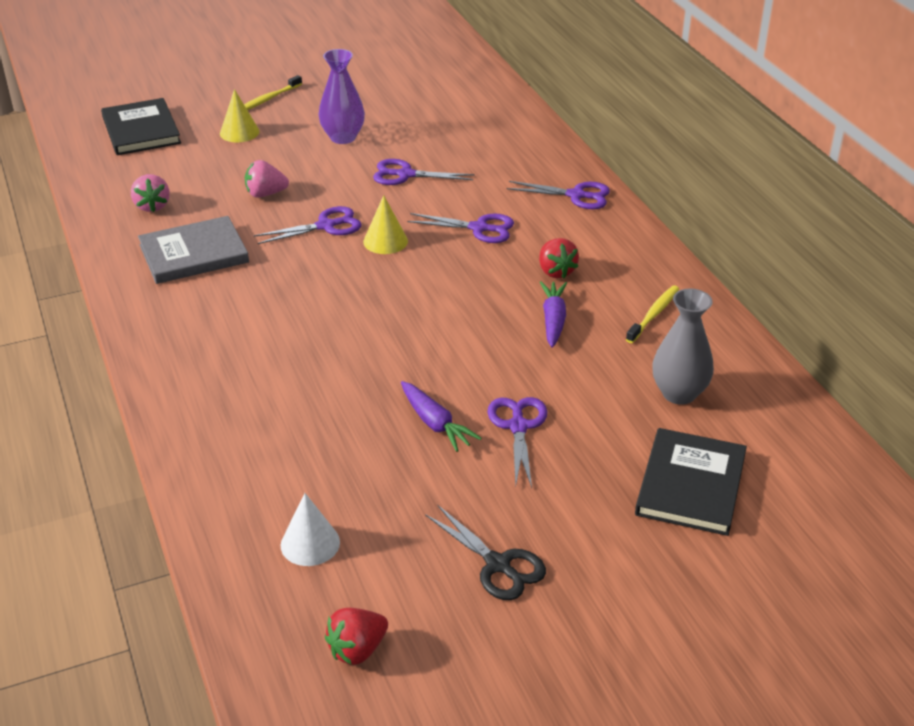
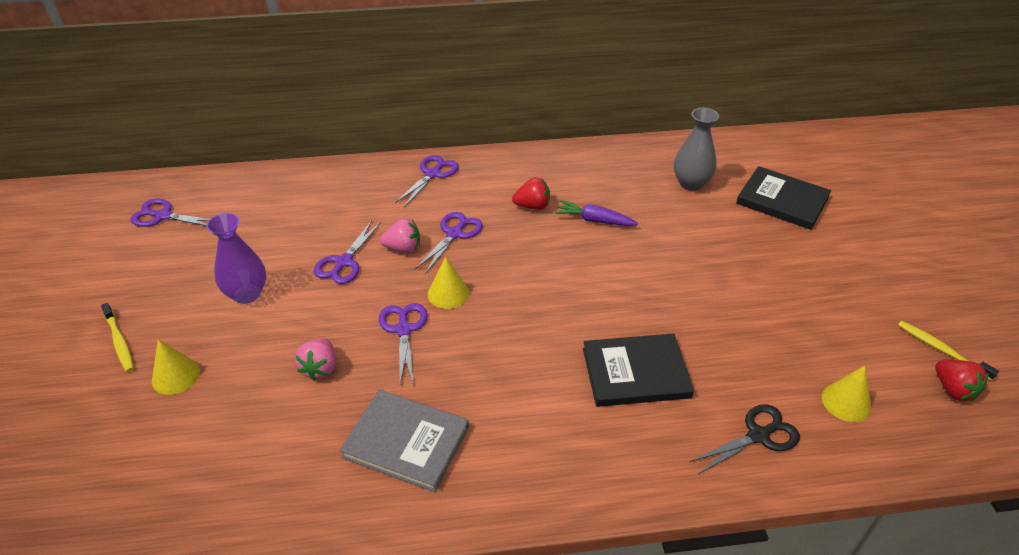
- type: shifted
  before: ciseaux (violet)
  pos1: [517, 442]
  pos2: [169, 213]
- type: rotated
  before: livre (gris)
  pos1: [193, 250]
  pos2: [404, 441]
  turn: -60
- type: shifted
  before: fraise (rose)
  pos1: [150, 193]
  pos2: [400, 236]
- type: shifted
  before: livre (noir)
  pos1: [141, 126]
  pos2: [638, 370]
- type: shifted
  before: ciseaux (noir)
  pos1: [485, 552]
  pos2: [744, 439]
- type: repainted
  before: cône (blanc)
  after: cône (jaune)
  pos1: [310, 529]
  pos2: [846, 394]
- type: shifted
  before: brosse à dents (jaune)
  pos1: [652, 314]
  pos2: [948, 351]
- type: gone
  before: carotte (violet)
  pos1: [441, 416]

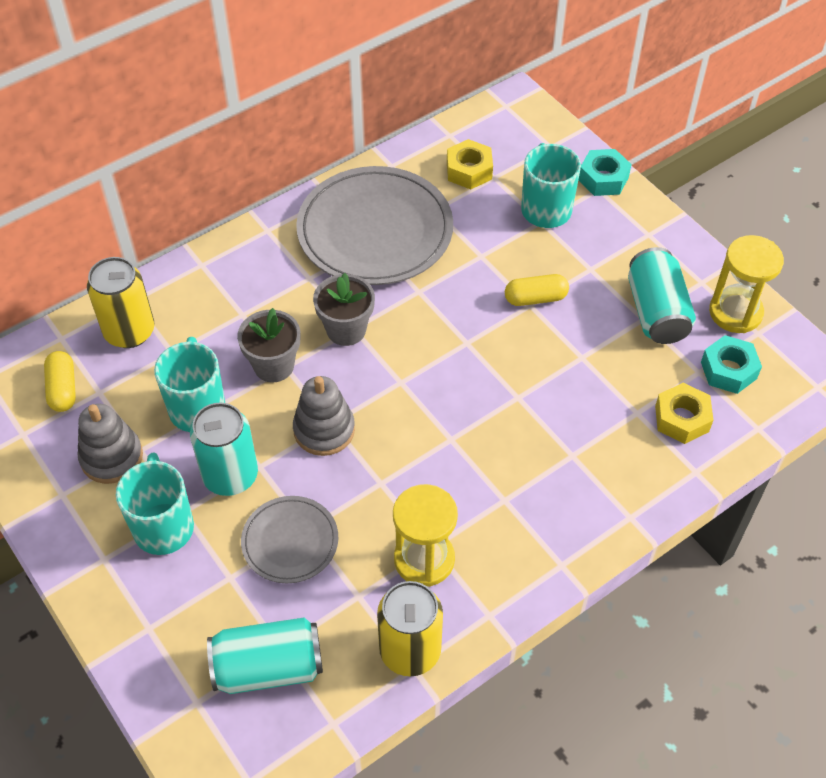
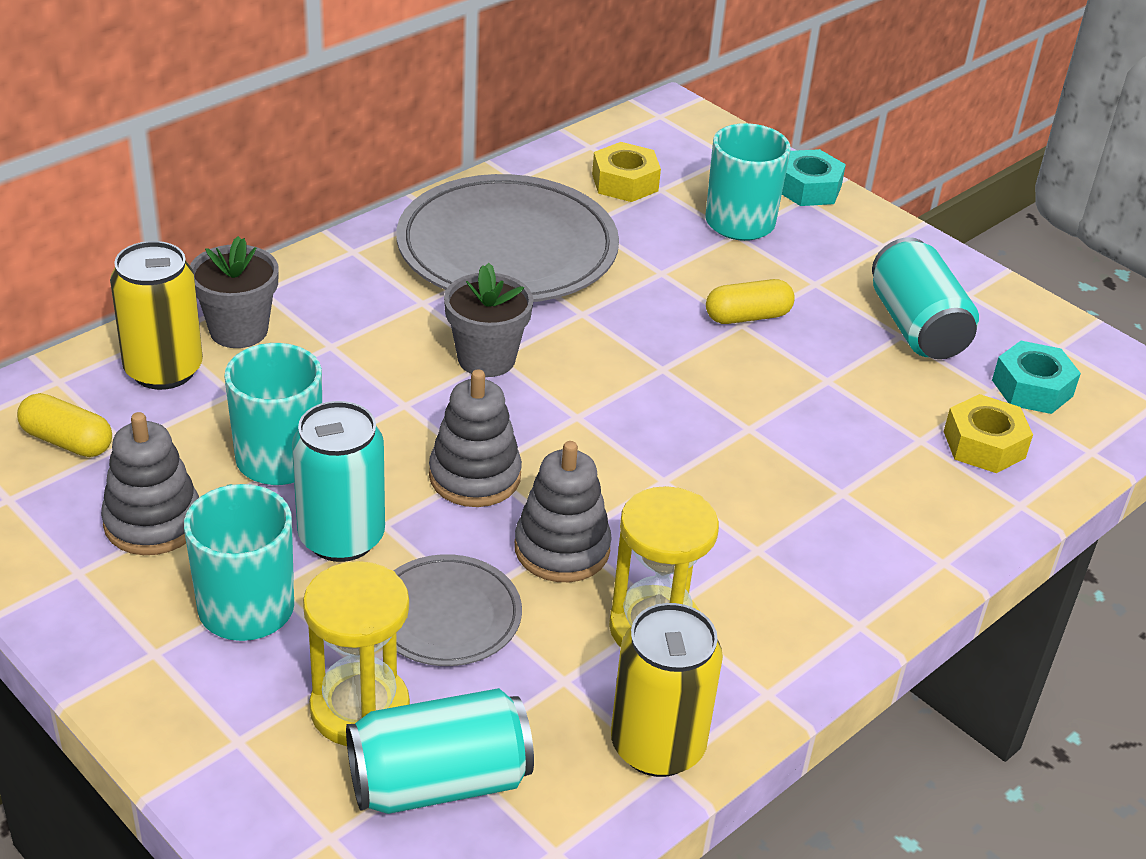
- type: rotated
  before: gélule (jaune)
  pos1: [60, 381]
  pos2: [64, 425]
  turn: -45
- type: shifted
  before: pot de fleurs (gris)
  pos1: [268, 345]
  pos2: [234, 292]
- type: shifted
  before: sablier (jaune)
  pos1: [746, 284]
  pos2: [356, 653]
- type: new
  after: jouet à empiler (gris)
  pos2: [563, 511]

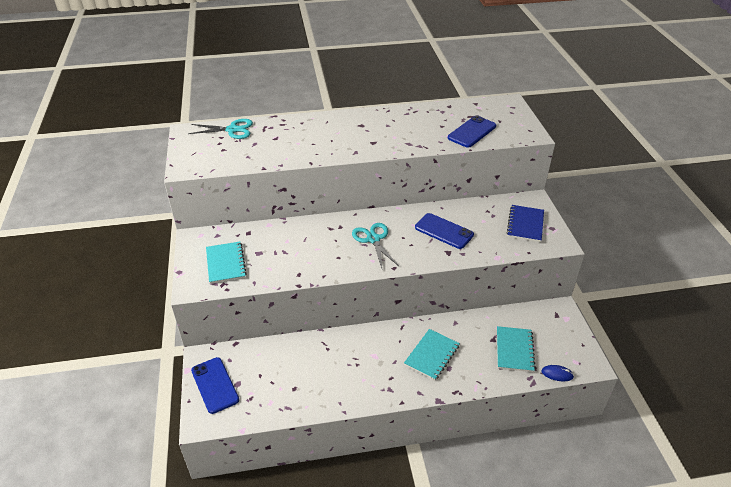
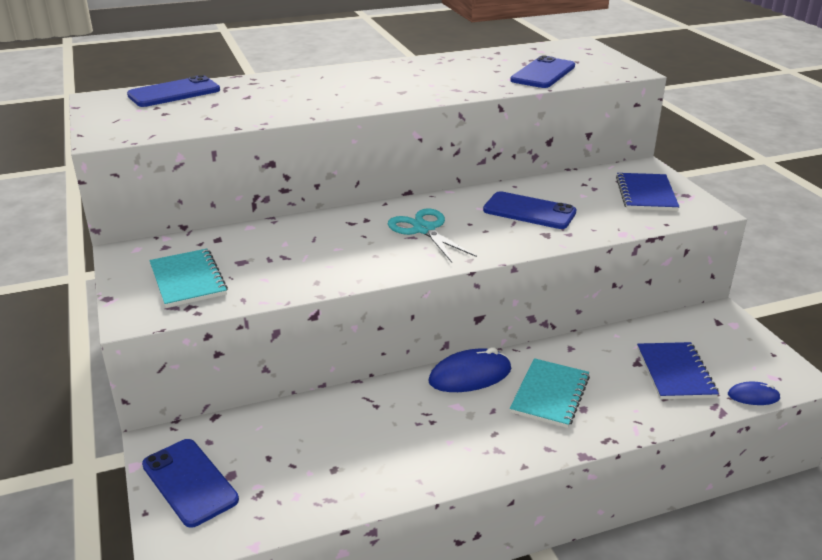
- type: swapped
  before: ciseaux (turquoise)
  after: téléphone (bleu)
  pos1: [220, 129]
  pos2: [173, 91]
- type: new
  after: souris (bleu)
  pos2: [469, 370]
- type: repainted
  before: carnet (turquoise)
  after: carnet (bleu)
  pos1: [516, 349]
  pos2: [678, 370]

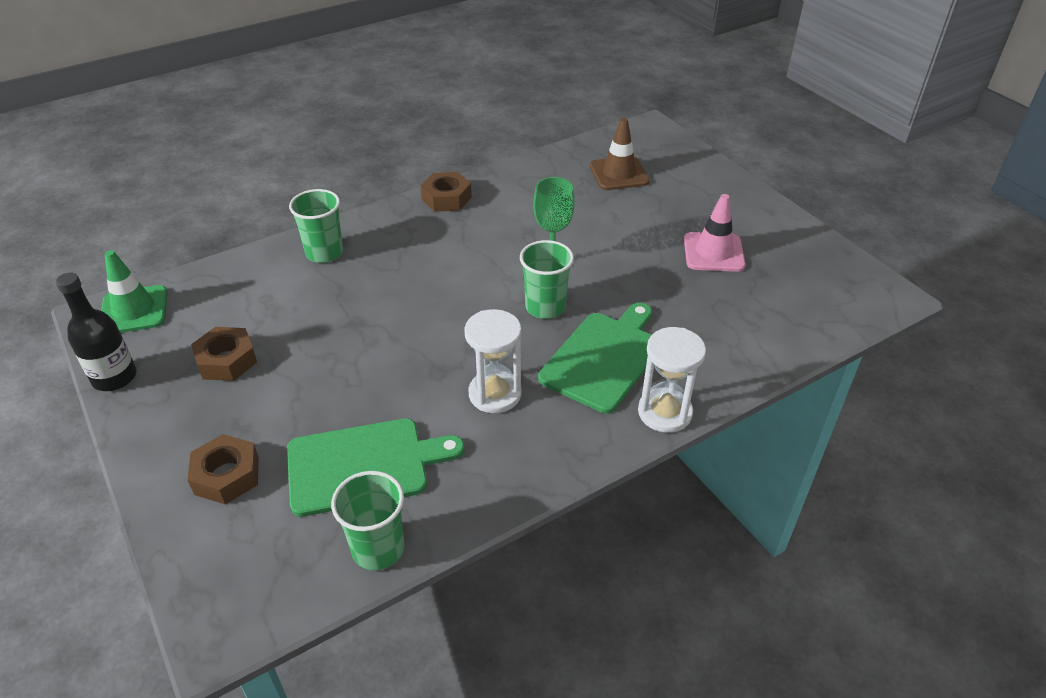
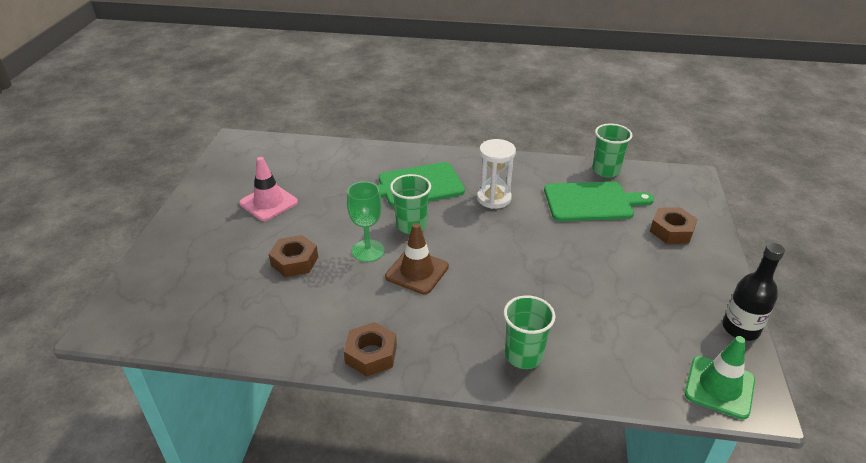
- type: shifted
  before: écrou (marron)
  pos1: [224, 354]
  pos2: [293, 256]
- type: shifted
  before: cône de chantier (marron)
  pos1: [620, 154]
  pos2: [417, 258]
- type: rotated
  before: planche à découper (vert)
  pos1: [375, 467]
  pos2: [599, 201]
  turn: 150
- type: gone
  before: sablier (blanc)
  pos1: [672, 380]

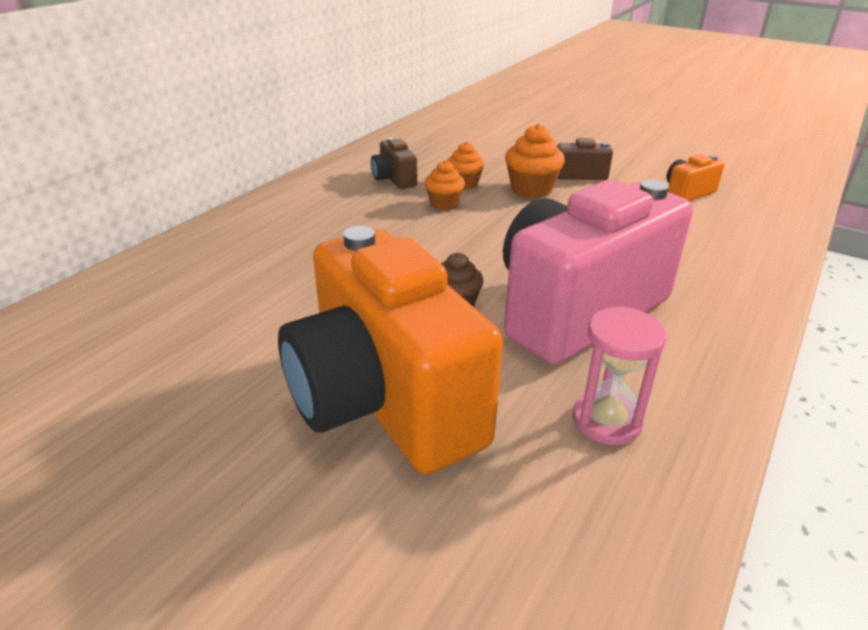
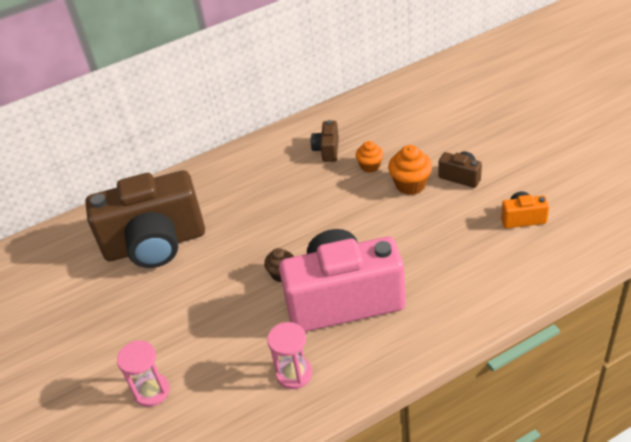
- type: new
  after: appareil photo (marron)
  pos2: [145, 219]
- type: new
  after: sablier (rose)
  pos2: [143, 373]
- type: gone
  before: appareil photo (orange)
  pos1: [390, 350]
- type: gone
  before: muffin (orange)
  pos1: [444, 185]

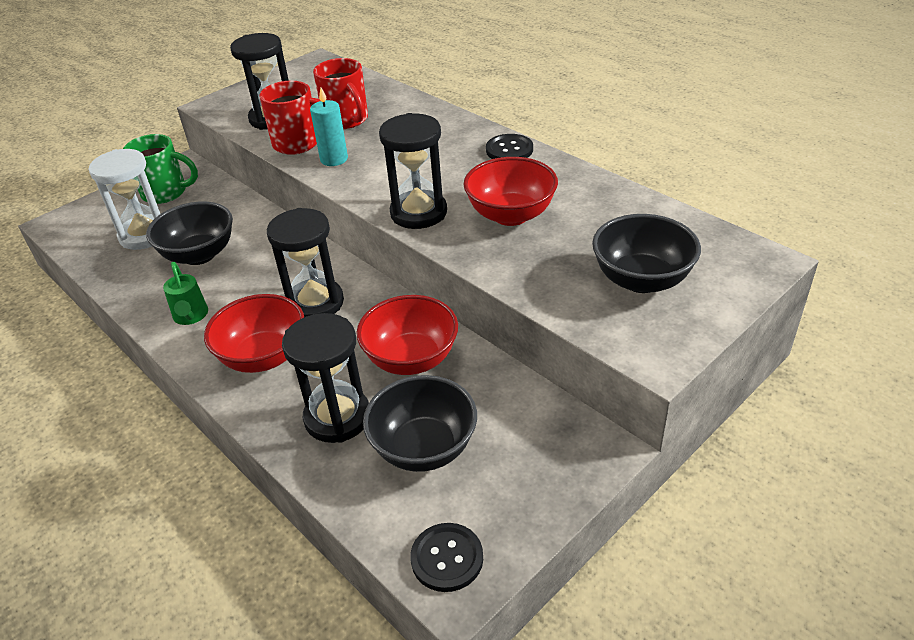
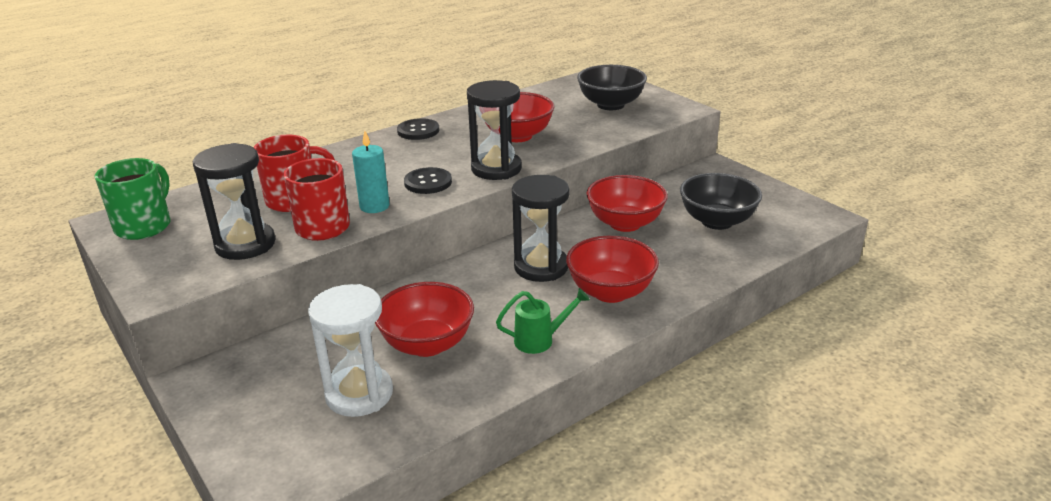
- type: shifted
  before: tasse (vert)
  pos1: [160, 169]
  pos2: [133, 199]
- type: repainted
  before: bol (noir)
  after: bol (rouge)
  pos1: [189, 233]
  pos2: [424, 319]
- type: shifted
  before: bouton (noir)
  pos1: [446, 557]
  pos2: [428, 180]
- type: gone
  before: sablier (noir)
  pos1: [325, 378]

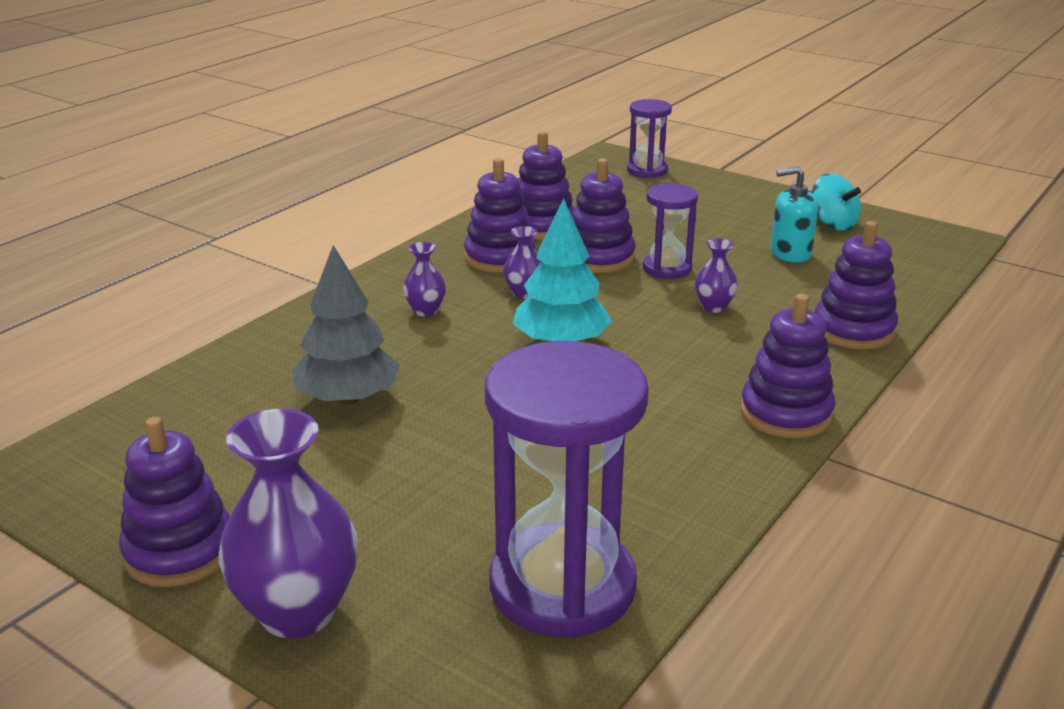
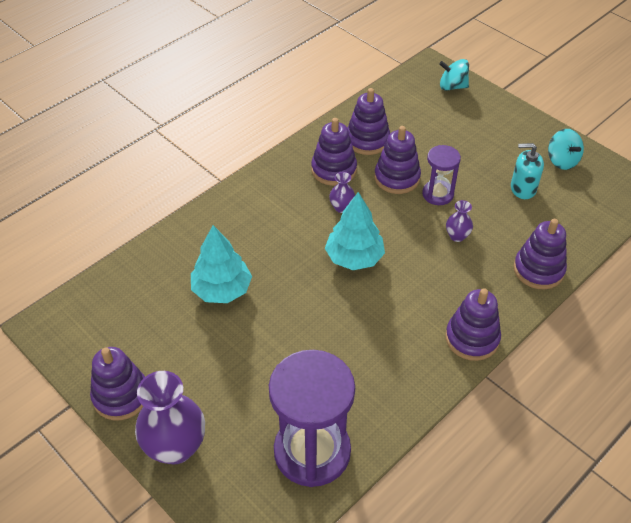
- type: repainted
  before: arbre (gris)
  after: arbre (turquoise)
  pos1: [346, 325]
  pos2: [221, 264]
- type: swapped
  before: sablier (violet)
  after: toupie (turquoise)
  pos1: [649, 138]
  pos2: [454, 75]
- type: gone
  before: vase (violet)
  pos1: [424, 279]

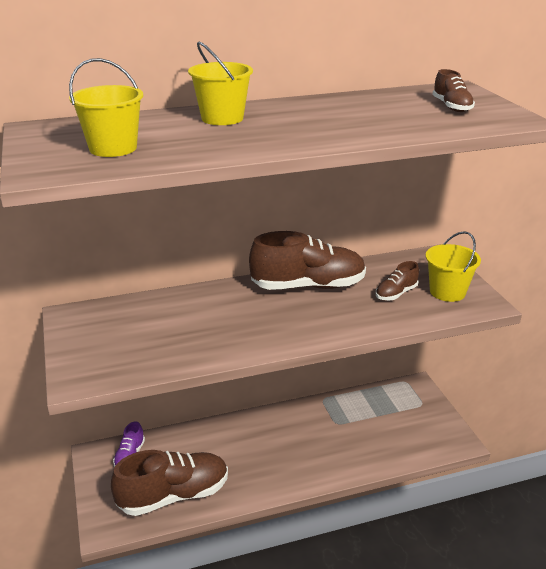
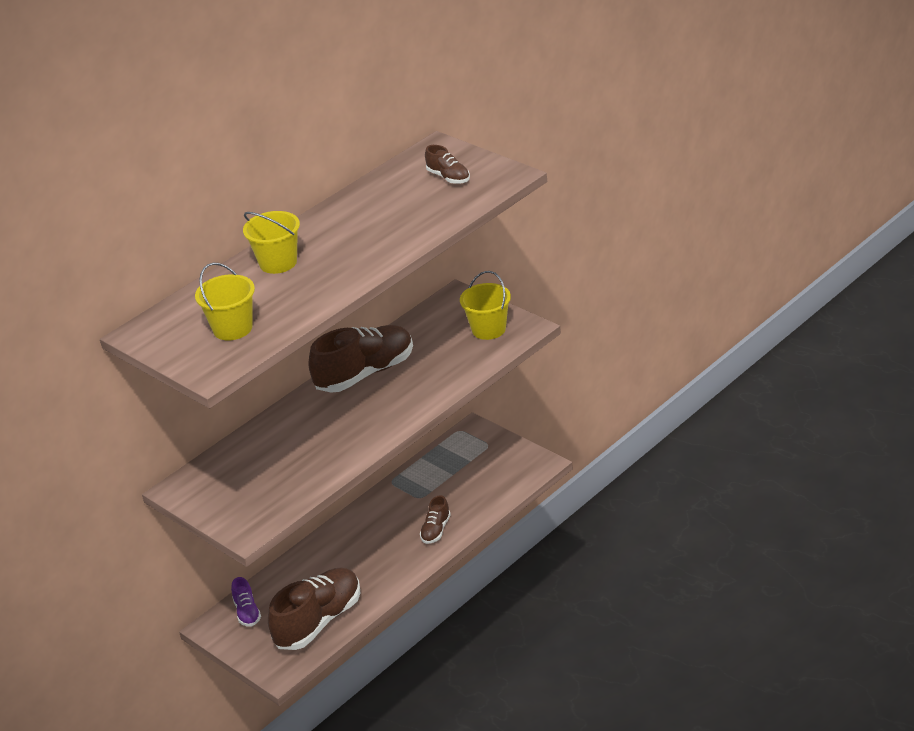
- type: shifted
  before: chaussure (marron)
  pos1: [397, 280]
  pos2: [435, 519]

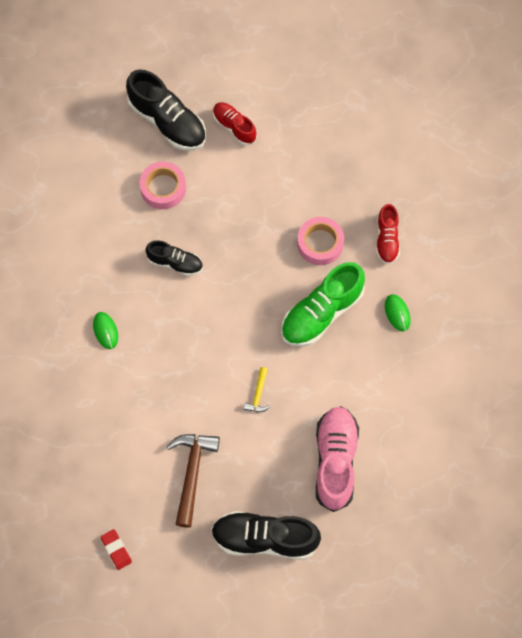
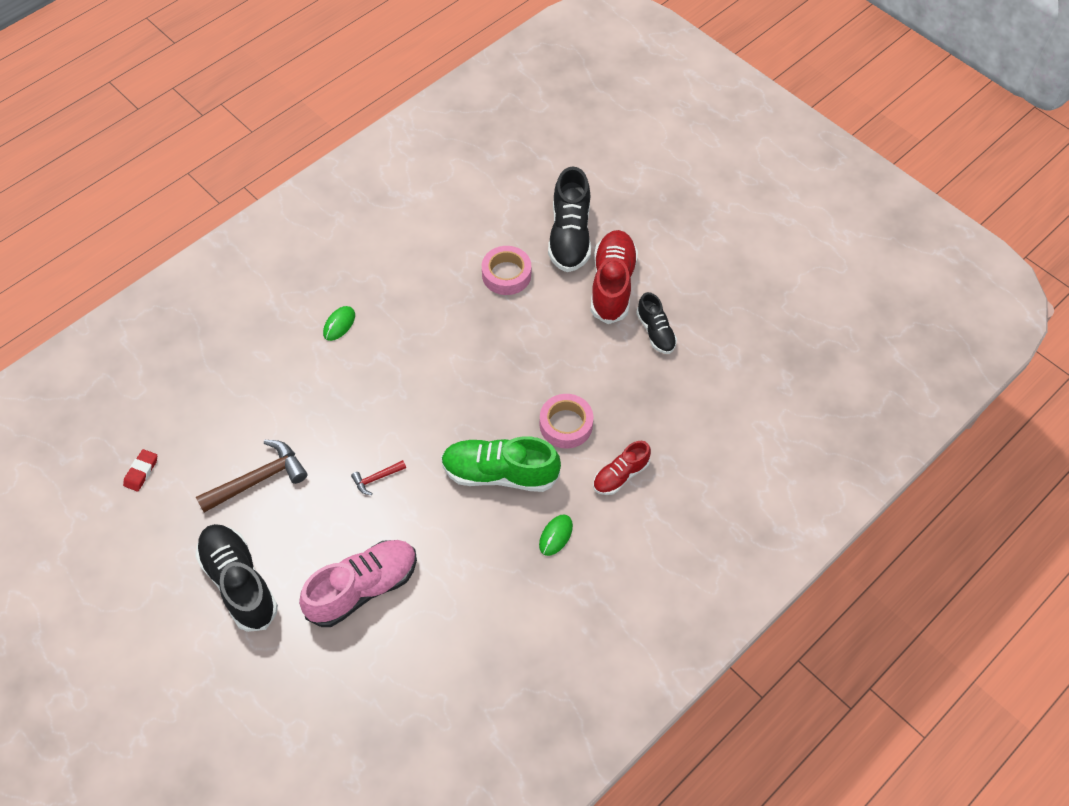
- type: repainted
  before: marteau (jaune)
  after: marteau (rouge)
  pos1: [257, 389]
  pos2: [378, 477]
- type: scaled
  before: chaussure (rouge)
  pos1: [235, 124]
  pos2: [614, 277]
  scale: 1.73
- type: shifted
  before: chaussure (noir)
  pos1: [174, 258]
  pos2: [656, 323]

